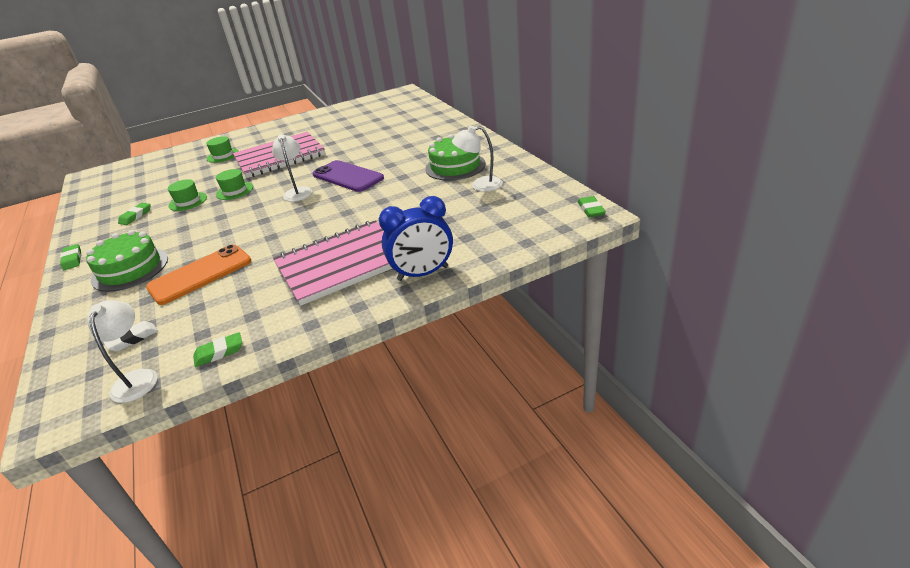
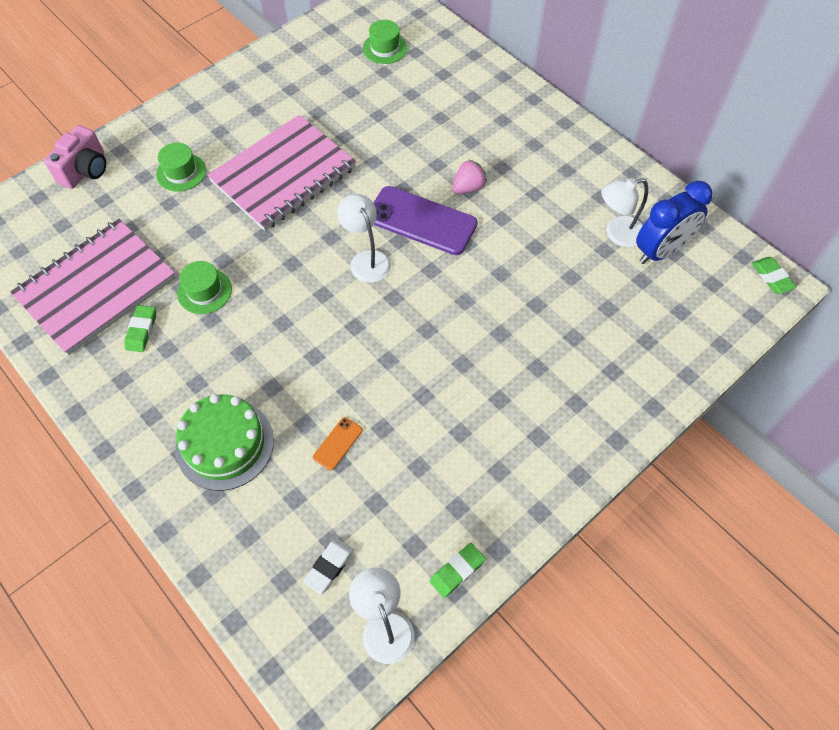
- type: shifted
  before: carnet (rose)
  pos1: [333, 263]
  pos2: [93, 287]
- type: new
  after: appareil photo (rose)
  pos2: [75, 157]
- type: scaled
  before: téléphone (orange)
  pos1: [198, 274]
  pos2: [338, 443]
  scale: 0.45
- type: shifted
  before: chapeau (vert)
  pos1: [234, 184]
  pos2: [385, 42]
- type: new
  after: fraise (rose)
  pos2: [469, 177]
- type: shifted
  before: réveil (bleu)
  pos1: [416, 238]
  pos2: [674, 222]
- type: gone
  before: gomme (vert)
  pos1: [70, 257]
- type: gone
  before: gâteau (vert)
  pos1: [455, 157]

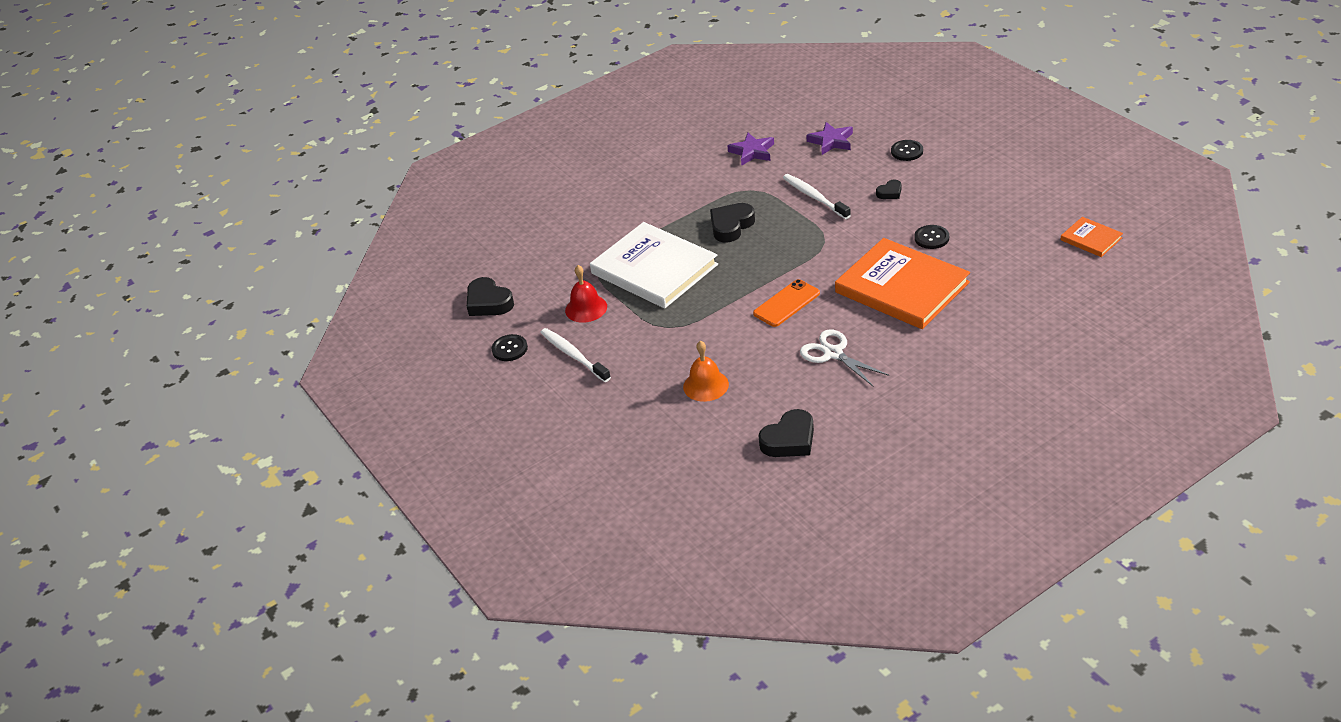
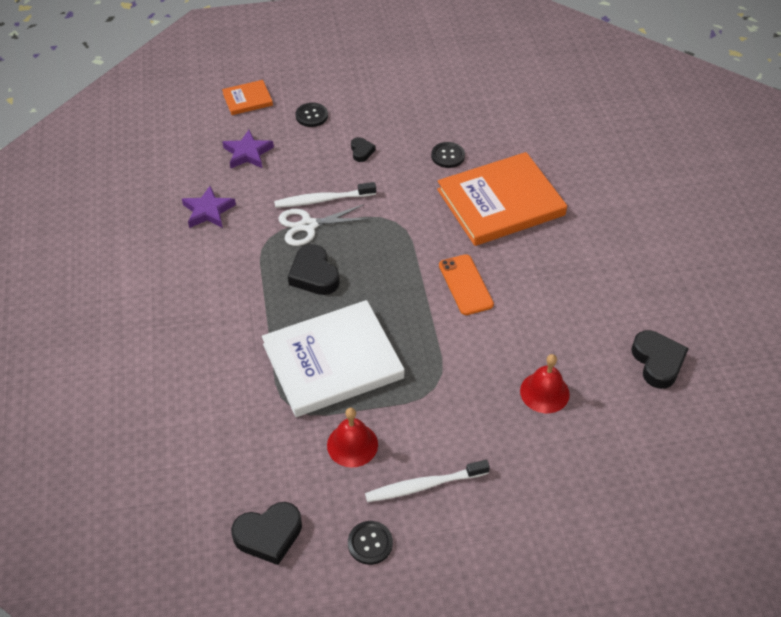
- type: shifted
  before: livre (orange)
  pos1: [1092, 237]
  pos2: [247, 97]
- type: shifted
  before: ciseaux (blanc)
  pos1: [844, 357]
  pos2: [323, 225]
- type: repainted
  before: cloche (orange)
  after: cloche (rouge)
  pos1: [706, 371]
  pos2: [545, 383]

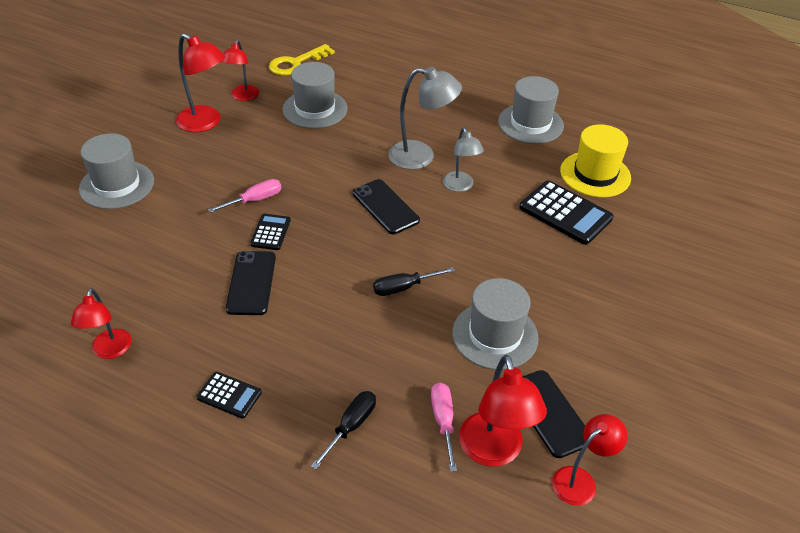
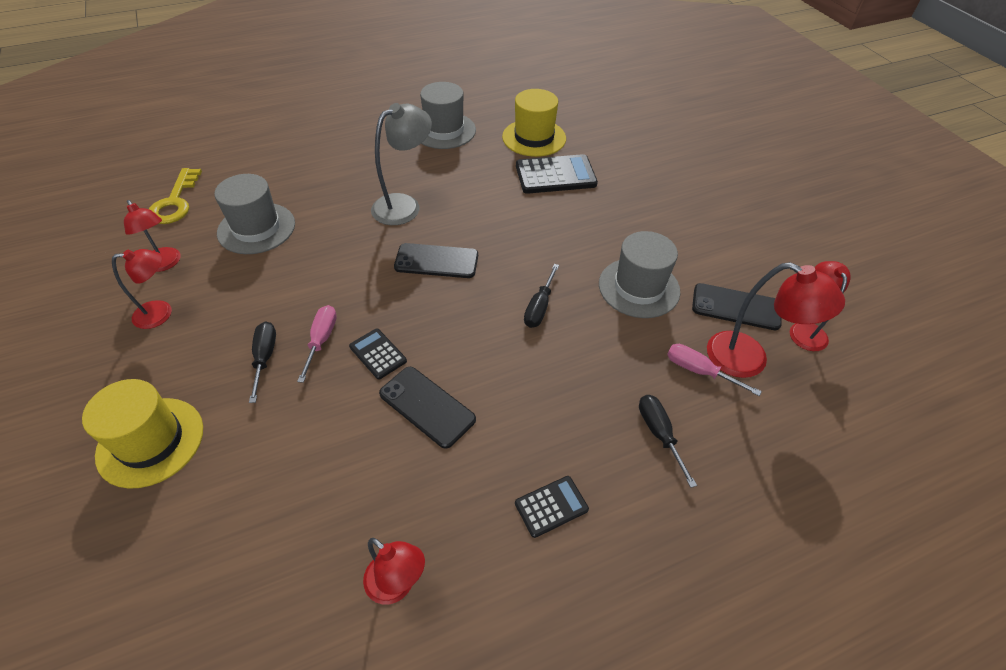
- type: repainted
  before: chapeau (gris)
  after: chapeau (jaune)
  pos1: [116, 171]
  pos2: [142, 434]
- type: scaled
  before: lampe (rouge)
  pos1: [200, 82]
  pos2: [142, 289]
  scale: 0.66
- type: new
  after: tournevis (noir)
  pos2: [262, 362]
- type: gone
  before: lampe (gris)
  pos1: [463, 159]

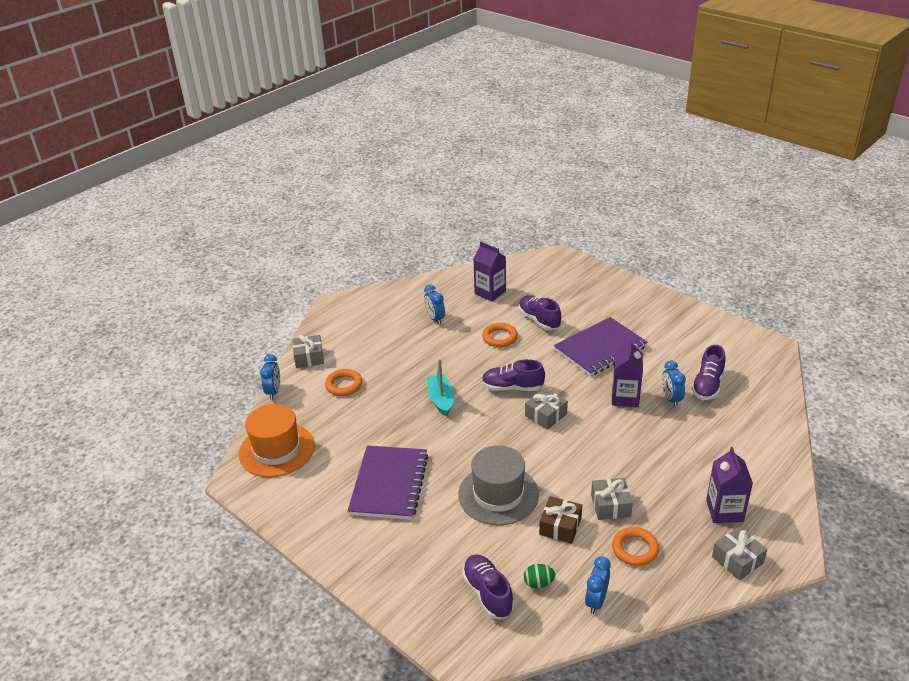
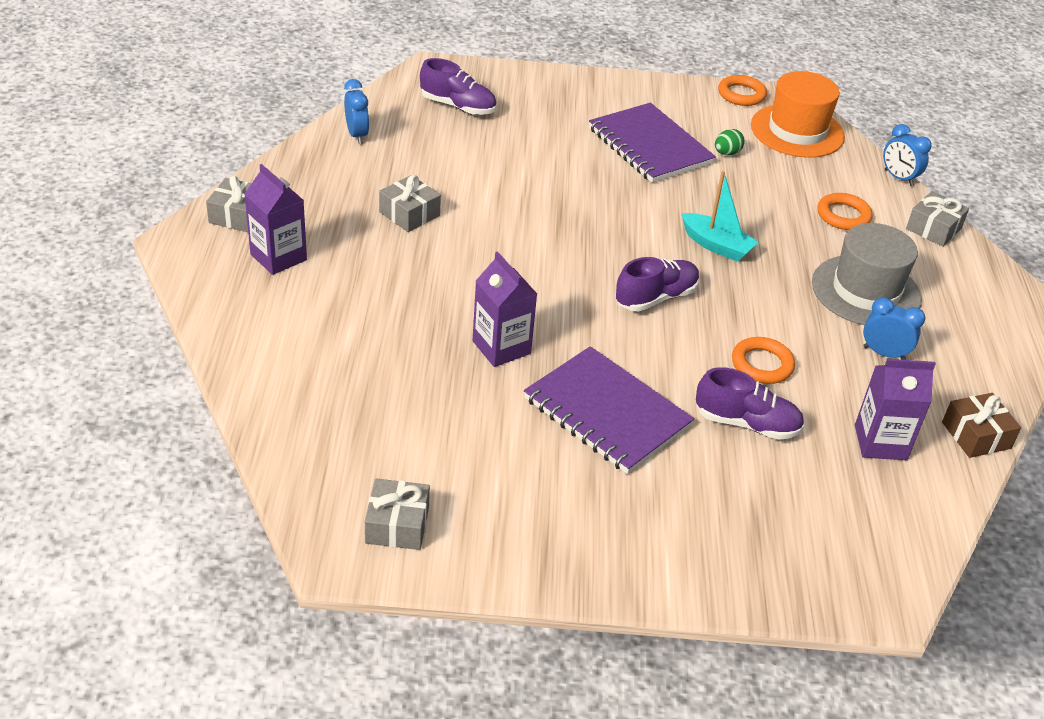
- type: shifted
  before: cadeau (gris)
  pos1: [546, 409]
  pos2: [397, 514]
- type: rotated
  before: carnet (violet)
  pos1: [601, 346]
  pos2: [609, 410]
  turn: -60
- type: shifted
  before: œuf (vert)
  pos1: [539, 576]
  pos2: [730, 142]
- type: shifted
  before: anneau (orange)
  pos1: [635, 546]
  pos2: [742, 90]
- type: shifted
  before: chapeau (gris)
  pos1: [498, 485]
  pos2: [867, 274]
- type: shifted
  before: cadeau (marron)
  pos1: [560, 520]
  pos2: [981, 425]
- type: gone
  before: réveil (bleu)
  pos1: [674, 384]
- type: gone
  before: chaussure (violet)
  pos1: [708, 372]

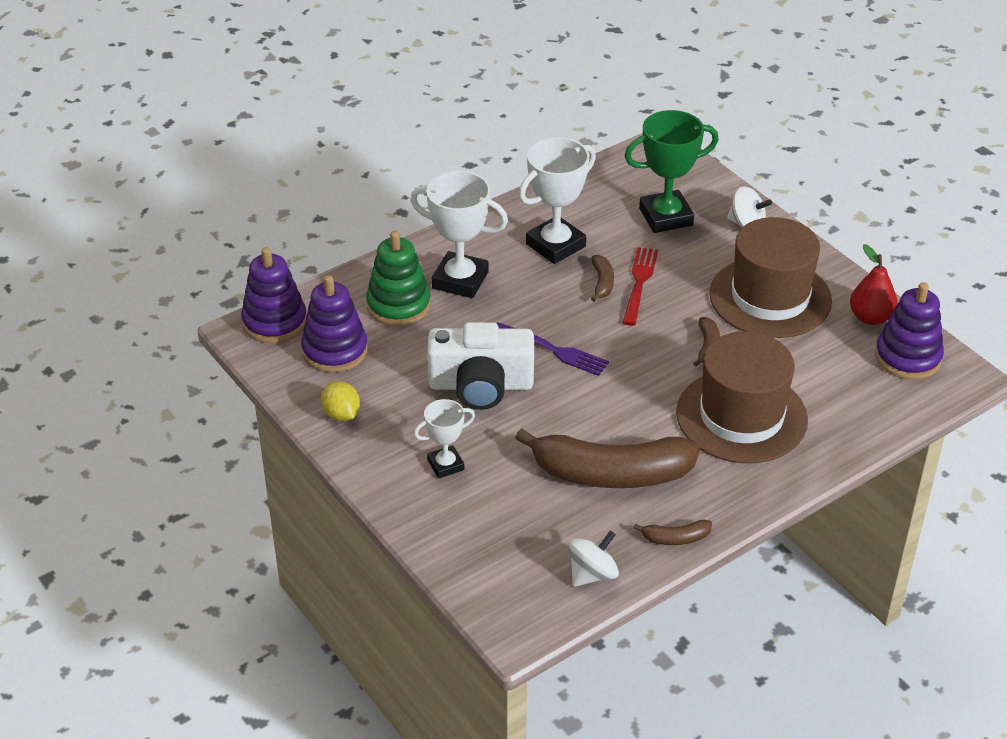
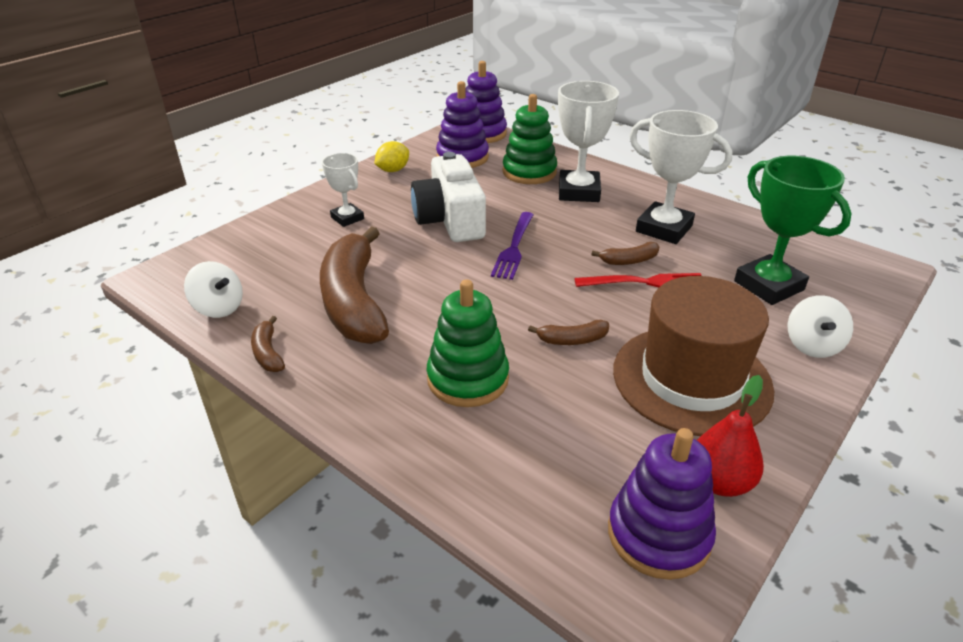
- type: swapped
  before: chapeau (marron)
  after: jouet à empiler (vert)
  pos1: [742, 397]
  pos2: [468, 343]

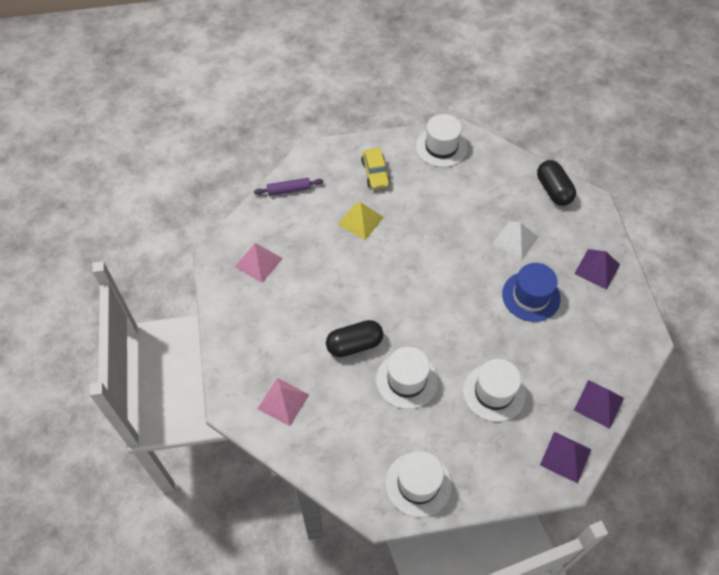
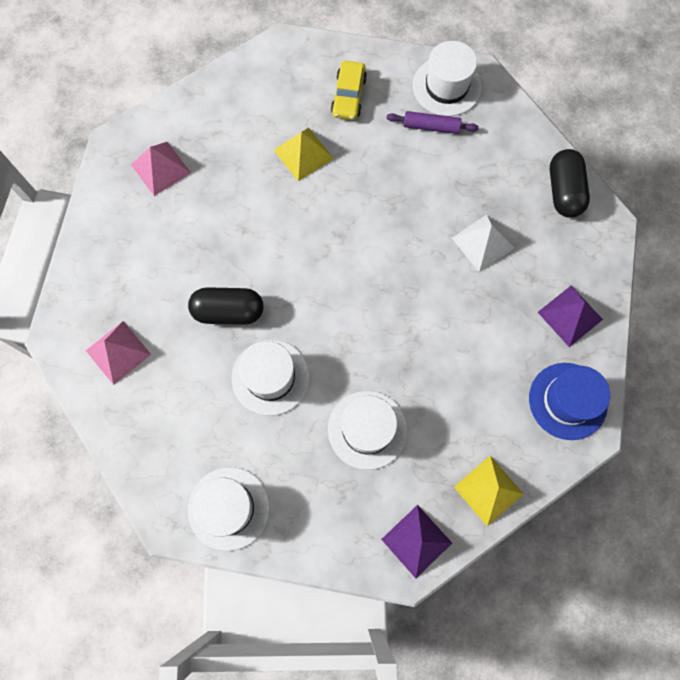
- type: shifted
  before: rouleau à pâtisserie (violet)
  pos1: [288, 187]
  pos2: [432, 122]
- type: repainted
  before: pyramide (violet)
  after: pyramide (jaune)
  pos1: [599, 404]
  pos2: [488, 491]
- type: shifted
  before: chapeau (bleu)
  pos1: [531, 292]
  pos2: [569, 401]

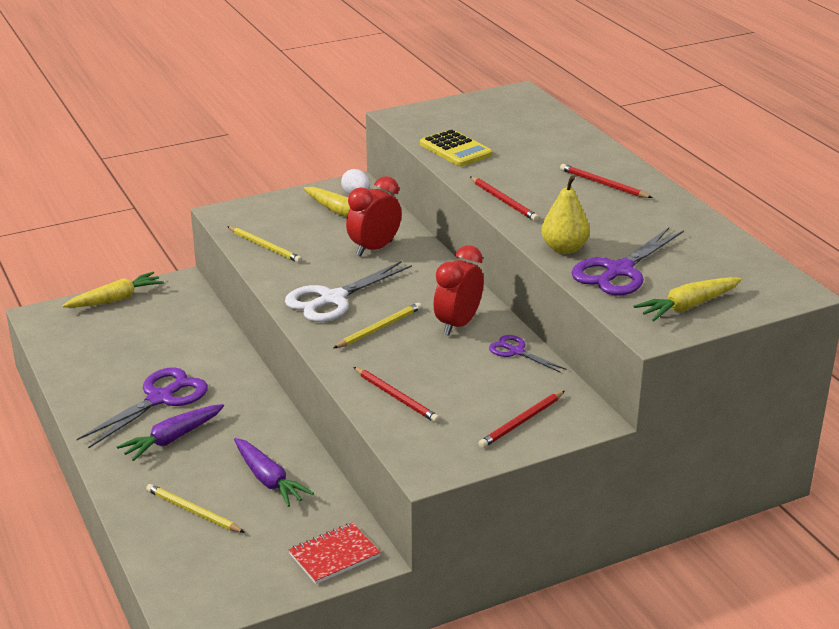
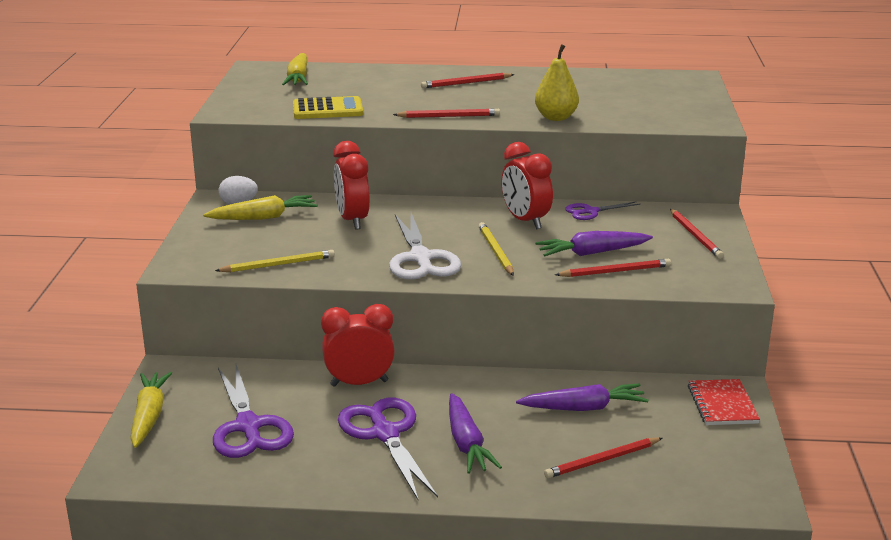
- type: shifted
  before: ciseaux (violet)
  pos1: [627, 261]
  pos2: [253, 411]
- type: shifted
  before: carotte (jaune)
  pos1: [687, 299]
  pos2: [295, 69]
- type: new
  after: réveil (rouge)
  pos2: [357, 345]
- type: new
  after: carotte (violet)
  pos2: [594, 243]
- type: repainted
  before: crayon (jaune)
  after: crayon (rouge)
  pos1: [195, 508]
  pos2: [603, 458]

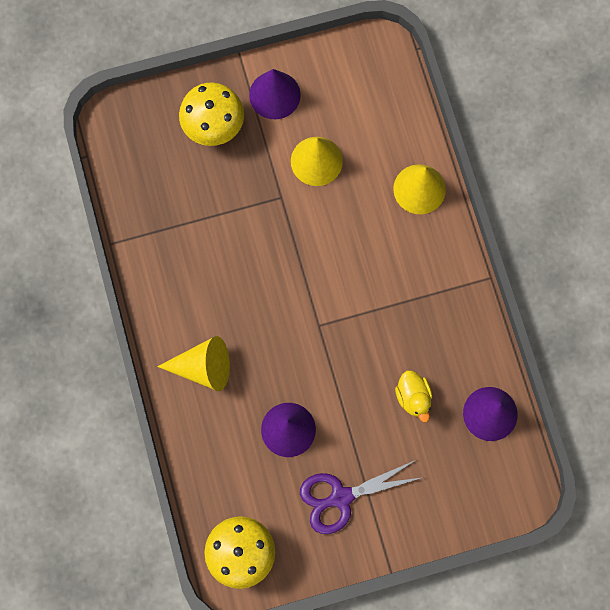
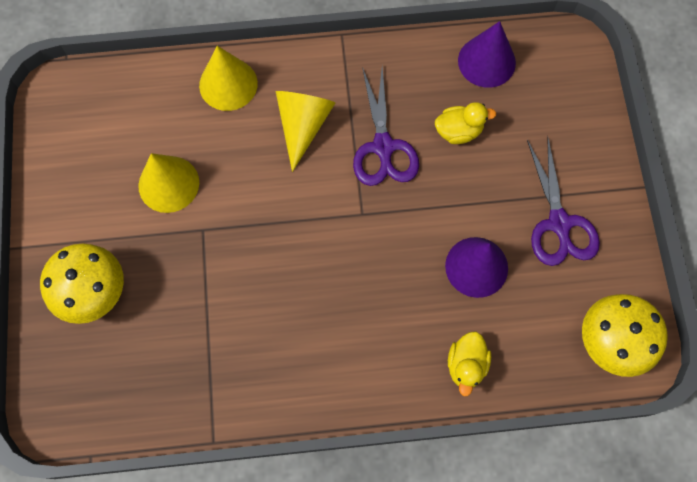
- type: shifted
  before: cône (jaune)
  pos1: [193, 363]
  pos2: [305, 131]
- type: new
  after: ciseaux (violet)
  pos2: [386, 126]
- type: new
  after: canard (jaune)
  pos2: [469, 363]
- type: gone
  before: cône (violet)
  pos1: [275, 94]

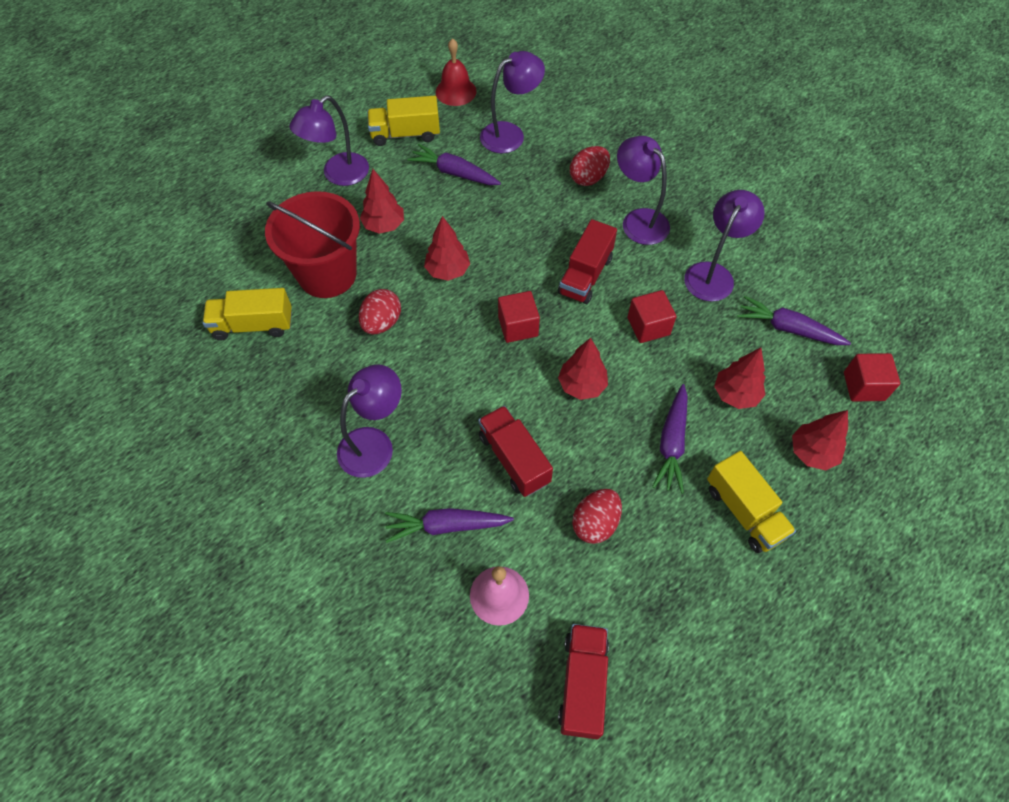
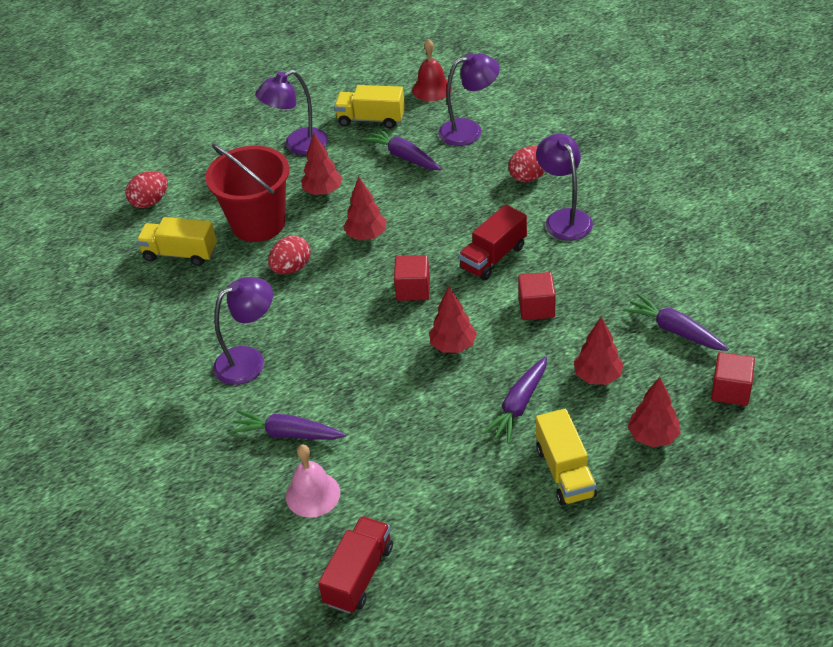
- type: shifted
  before: œuf (rouge)
  pos1: [597, 516]
  pos2: [146, 189]
- type: gone
  before: camion (rouge)
  pos1: [515, 451]
- type: gone
  before: lampe (violet)
  pos1: [724, 246]

